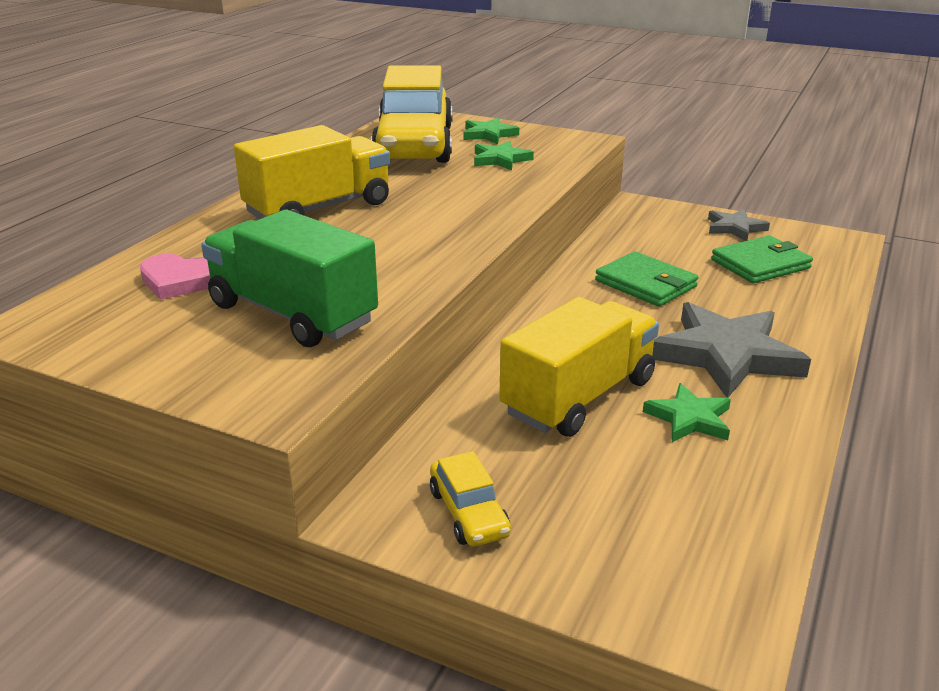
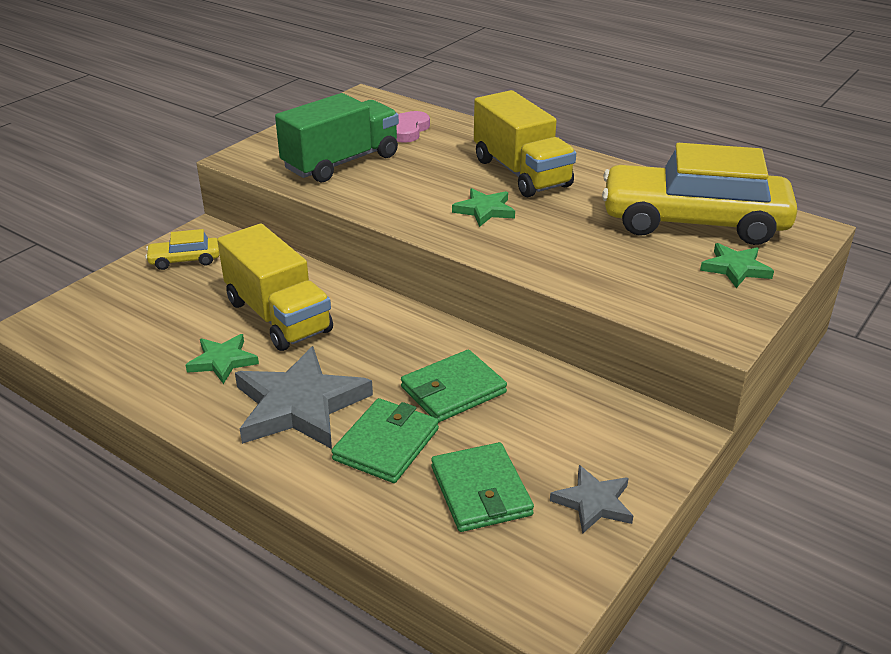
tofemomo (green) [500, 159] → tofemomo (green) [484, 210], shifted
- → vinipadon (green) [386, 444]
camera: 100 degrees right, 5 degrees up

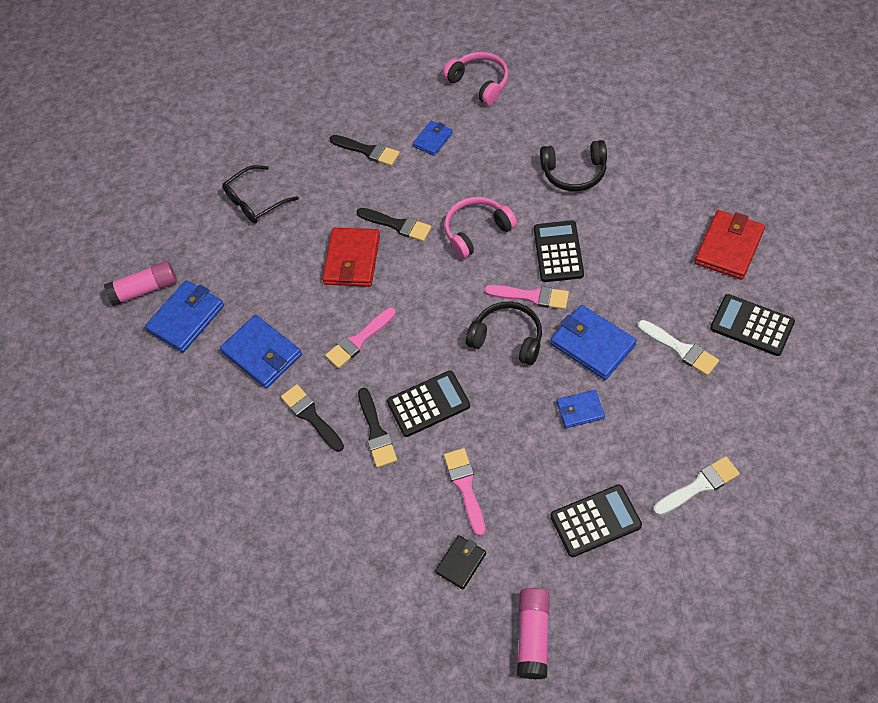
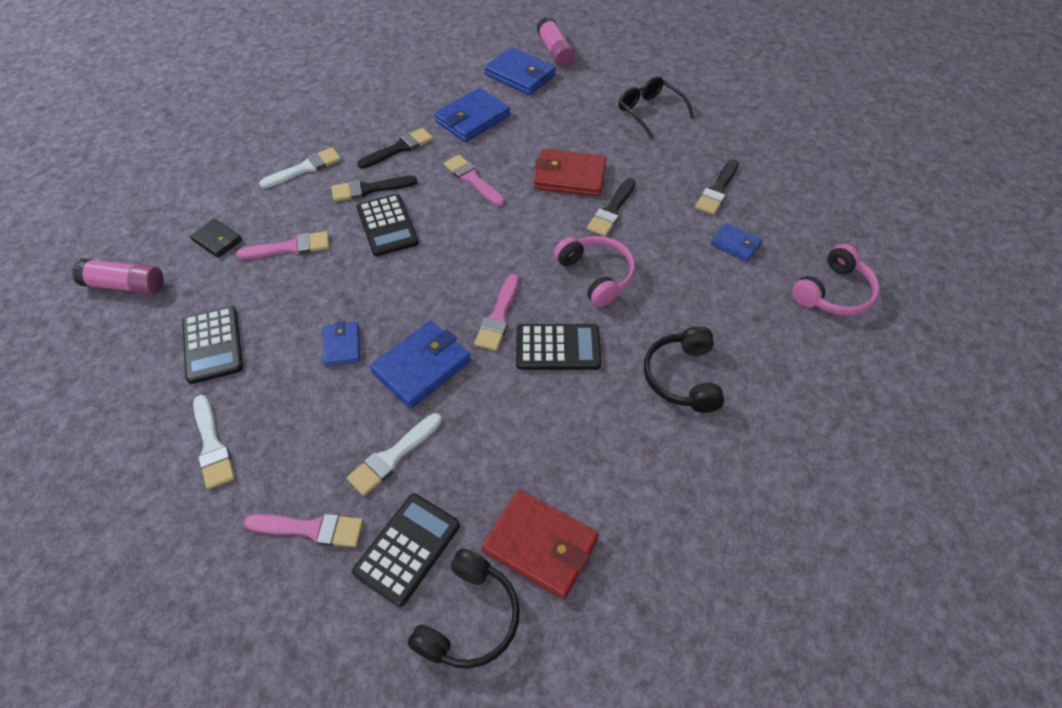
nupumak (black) [507, 338] → nupumak (black) [469, 618], shifted
- → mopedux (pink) [311, 529]
- → mopedux (white) [305, 168]
camera: 85 degrees right, 5 degrees down

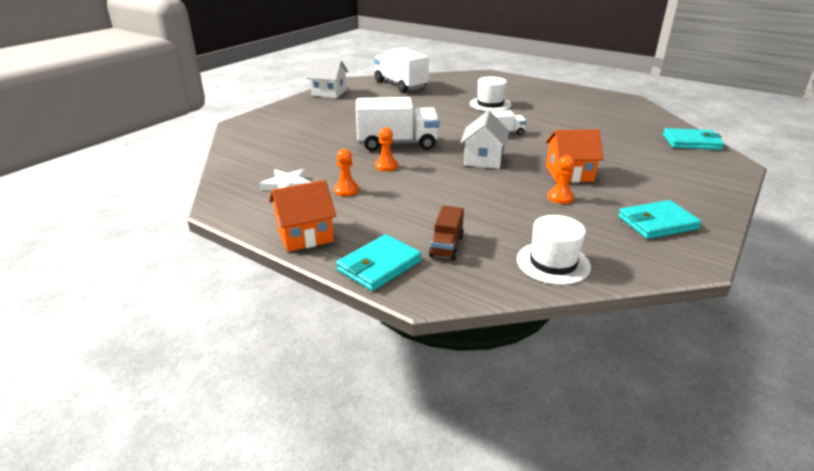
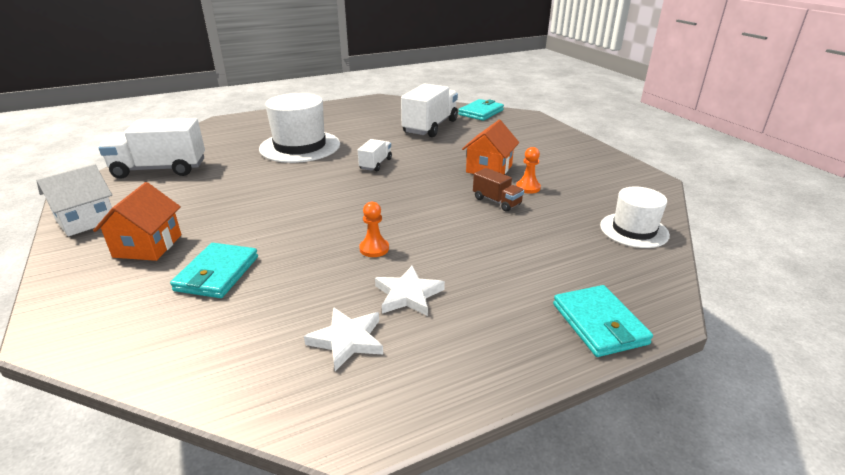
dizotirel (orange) [305, 235] → dizotirel (orange) [148, 246], shifted
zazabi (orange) [346, 190] → tofemomo (white) [408, 295]
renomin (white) [397, 144] → renomin (white) [430, 127], shifted
renomin (brown) [446, 246] → renomin (brown) [496, 201], shifted
dizotirel (white) [483, 159] → -
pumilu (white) [490, 104] → pumilu (white) [300, 146], x1.65
vinipadon (turquoise) [657, 223] → vinipadon (turquoise) [217, 274], shifted
camera: 60 degrees left, 0 degrees up

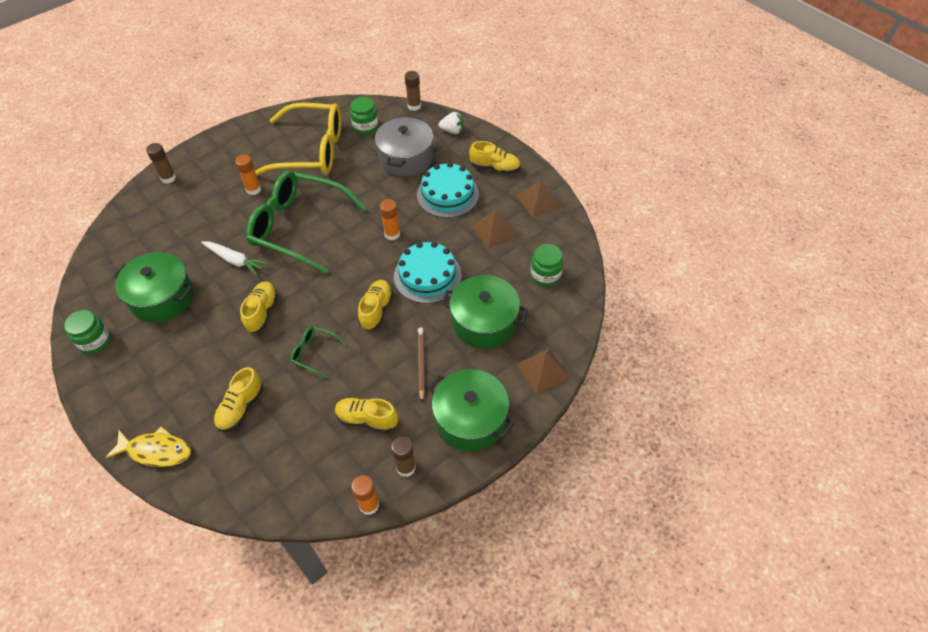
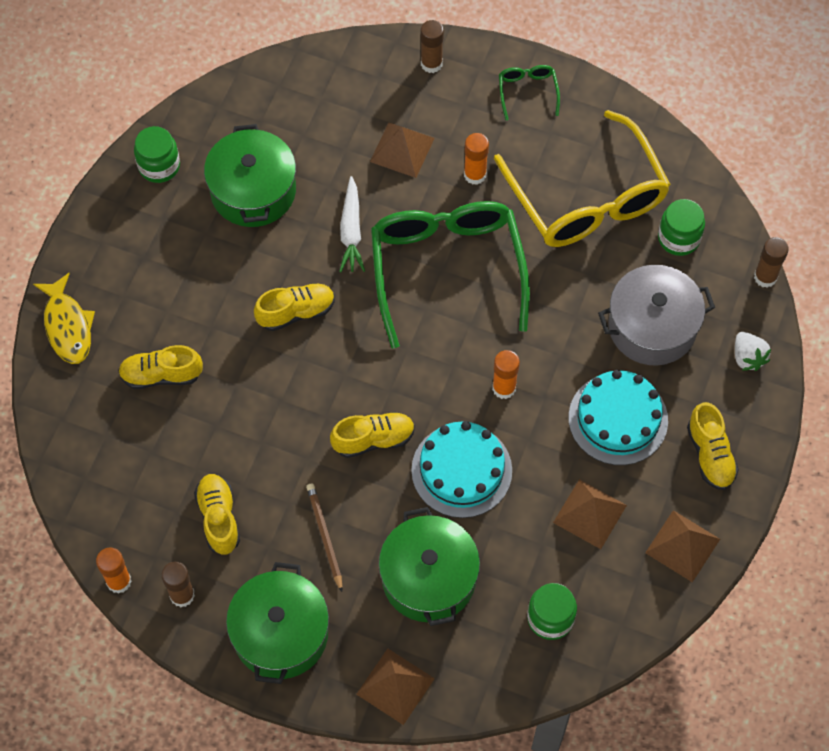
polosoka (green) [314, 353] → polosoka (green) [527, 92], shifted
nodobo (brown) [421, 364] → nodobo (brown) [325, 536], 75 degrees counterclockwise
- → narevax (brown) [402, 150]
camera: 60 degrees right, 10 degrees up

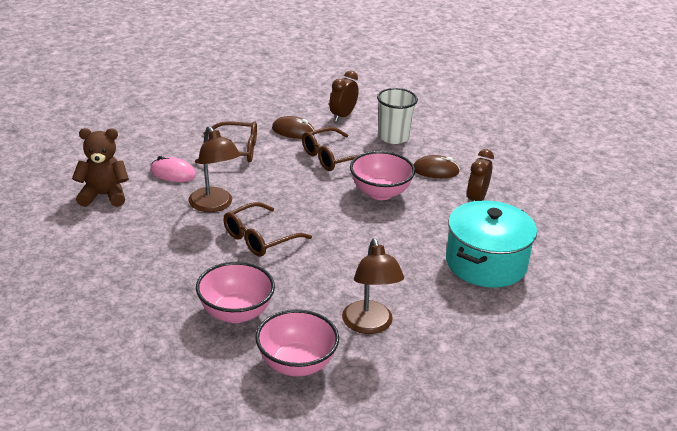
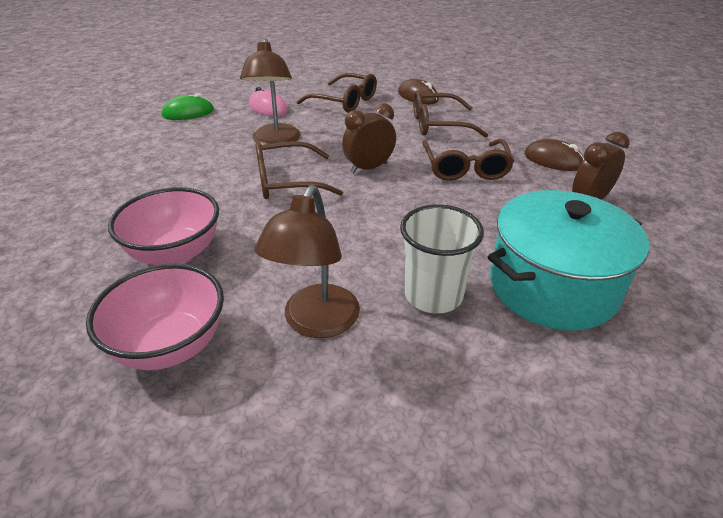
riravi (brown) [103, 195] → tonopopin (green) [188, 113]
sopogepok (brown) [342, 116] → sopogepok (brown) [369, 168], shifted
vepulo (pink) [380, 193] → polosoka (brown) [465, 168]
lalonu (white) [393, 137] → lalonu (white) [433, 295], shifted
camera: 30 degrees right, 5 degrees up

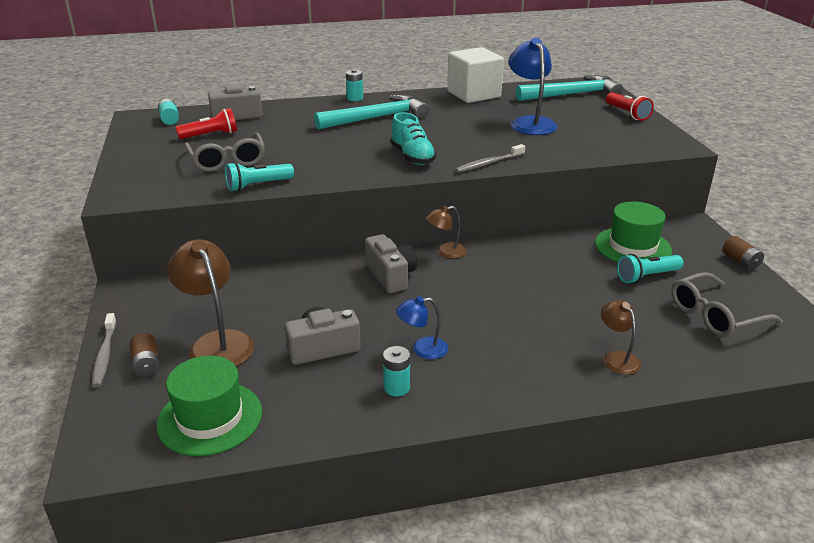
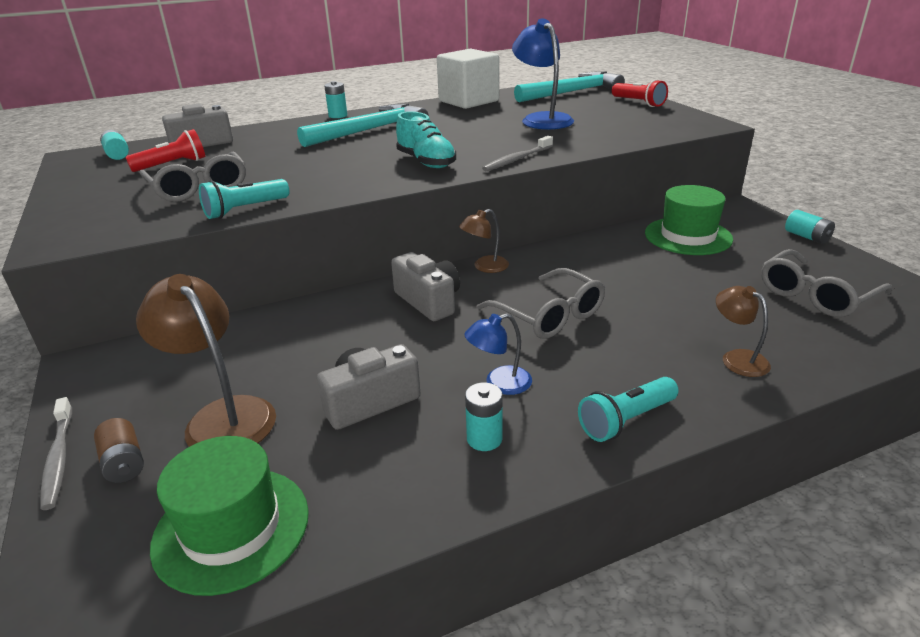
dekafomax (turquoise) [647, 276] → dekafomax (turquoise) [626, 420], shifted
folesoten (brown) [740, 261] → folesoten (turquoise) [807, 237]
- → polosoka (grey) [549, 315]
camera: 10 degrees left, 0 degrees up

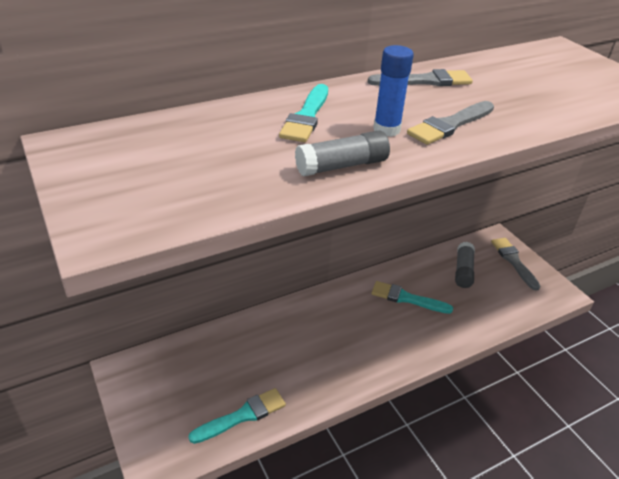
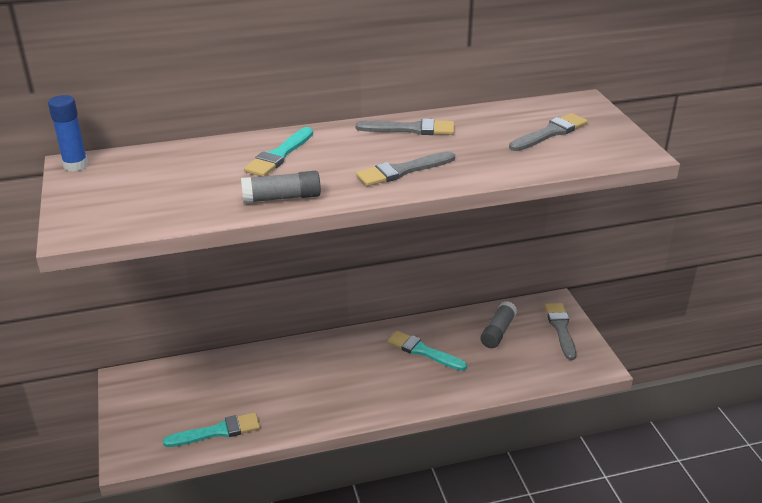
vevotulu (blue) [386, 129] → vevotulu (blue) [75, 165], shifted
- → mopedux (grey) [550, 133]
camera: 15 degrees right, 5 degrees down

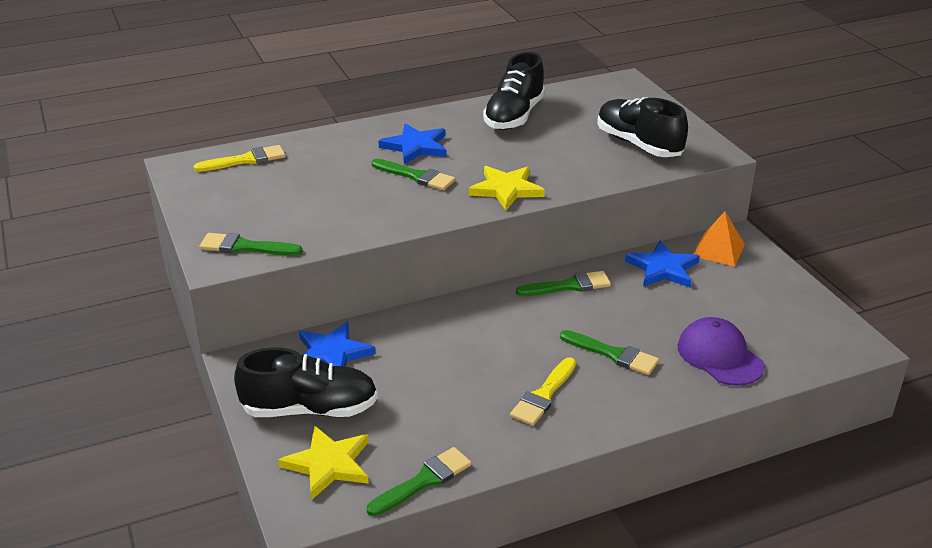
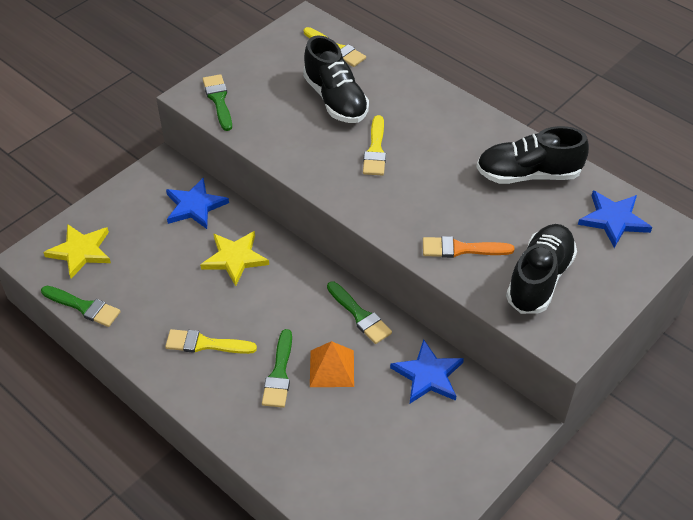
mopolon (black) [310, 409] → mopolon (black) [335, 100], shifted
mopedux (green) [416, 176] → mopedux (yellow) [375, 150]
tofemomo (blue) [416, 147] → tofemomo (blue) [613, 220], shifted
tofemomo (yellow) [506, 189] → tofemomo (yellow) [235, 258], shifted
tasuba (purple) [719, 356] → -
narevax (orange) [718, 250] → narevax (orange) [331, 368], shifted
- → mopedux (orange) [461, 249]
camera: 65 degrees right, 15 degrees up

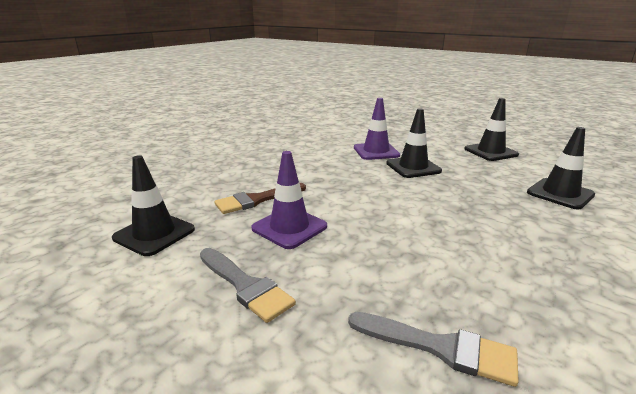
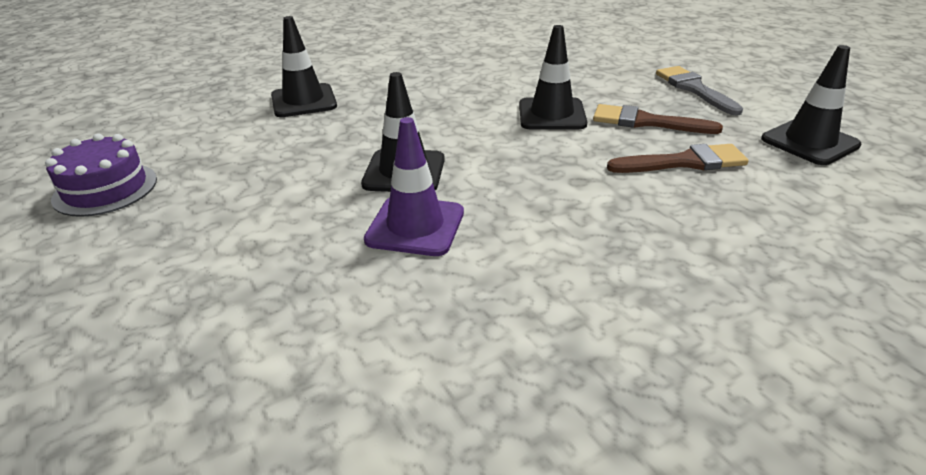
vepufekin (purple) [289, 227] → mopedux (brown) [646, 122]
mopedux (grey) [439, 347] → -
vepufekin (black) [490, 152] → vepufekin (black) [552, 114], shifted
- → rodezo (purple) [105, 189]
camera: 155 degrees left, 10 degrees up

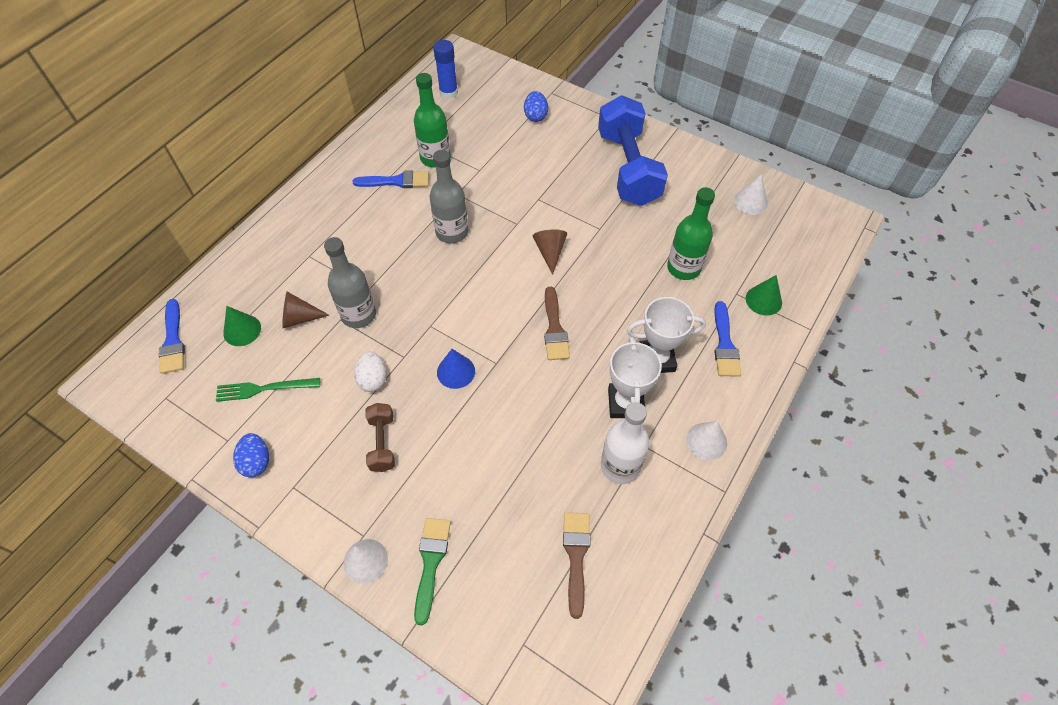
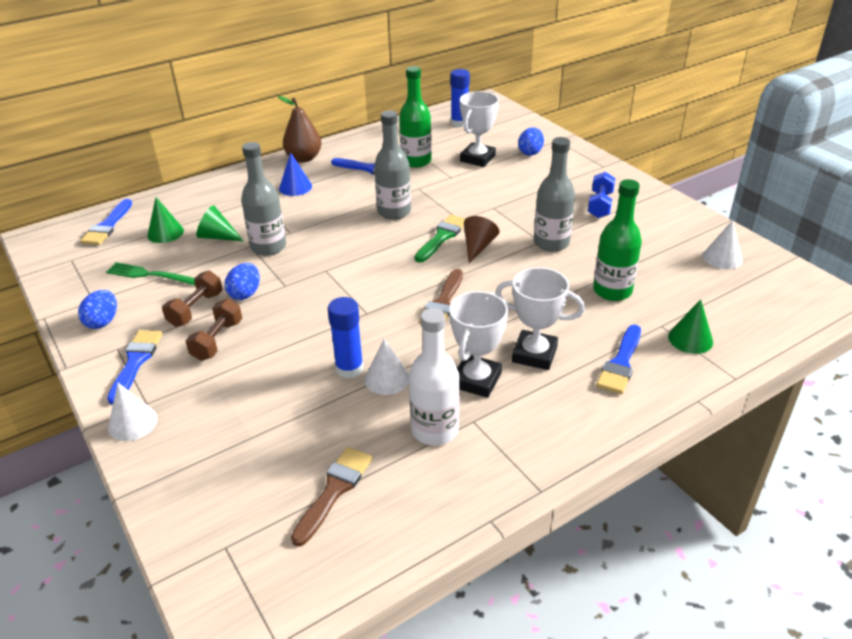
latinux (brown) [299, 318] → latinux (green) [217, 237]
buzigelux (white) [373, 379] → buzigelux (blue) [245, 294]
mopedux (green) [431, 563] → mopedux (green) [442, 237], shifted
latinux (blue) [456, 371] → latinux (blue) [295, 187], shifted
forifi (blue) [628, 168] → forifi (blue) [600, 205], x0.46
latinux (white) [706, 441] → latinux (white) [387, 378], shifted
- → mopedux (blue) [136, 362]
- → forifi (brown) [196, 309]
- → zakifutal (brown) [304, 158]
- → vevotulu (blue) [349, 369]
- → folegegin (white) [477, 158]
- → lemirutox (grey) [551, 243]
camera: 25 degrees right, 20 degrees down

